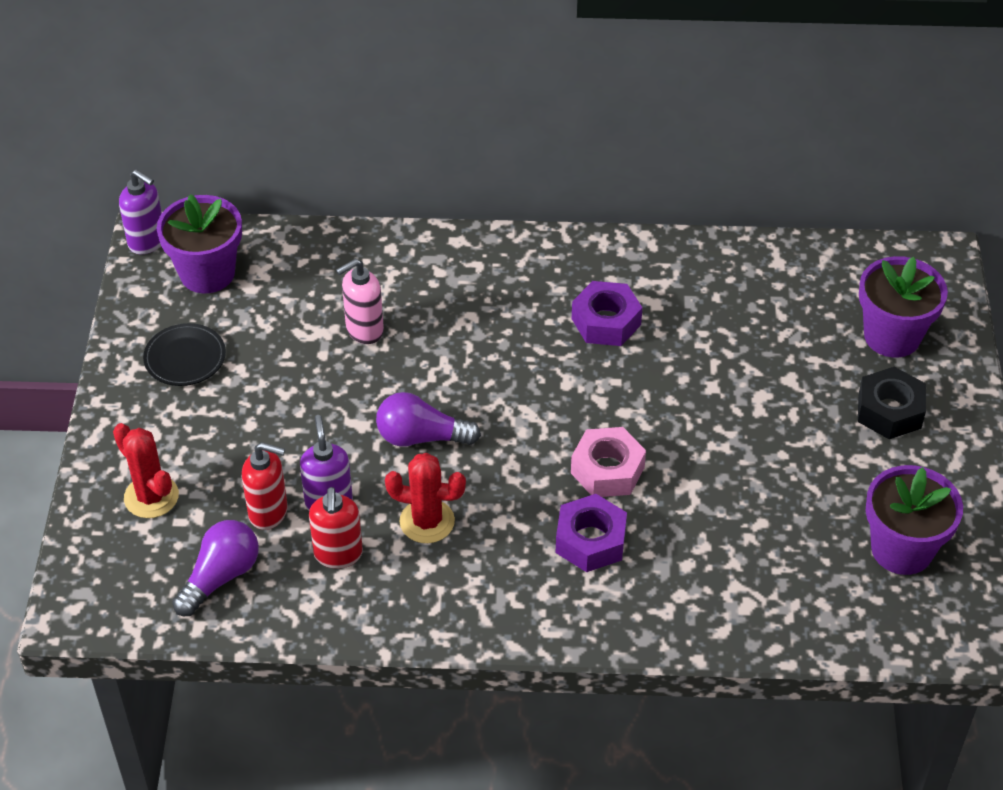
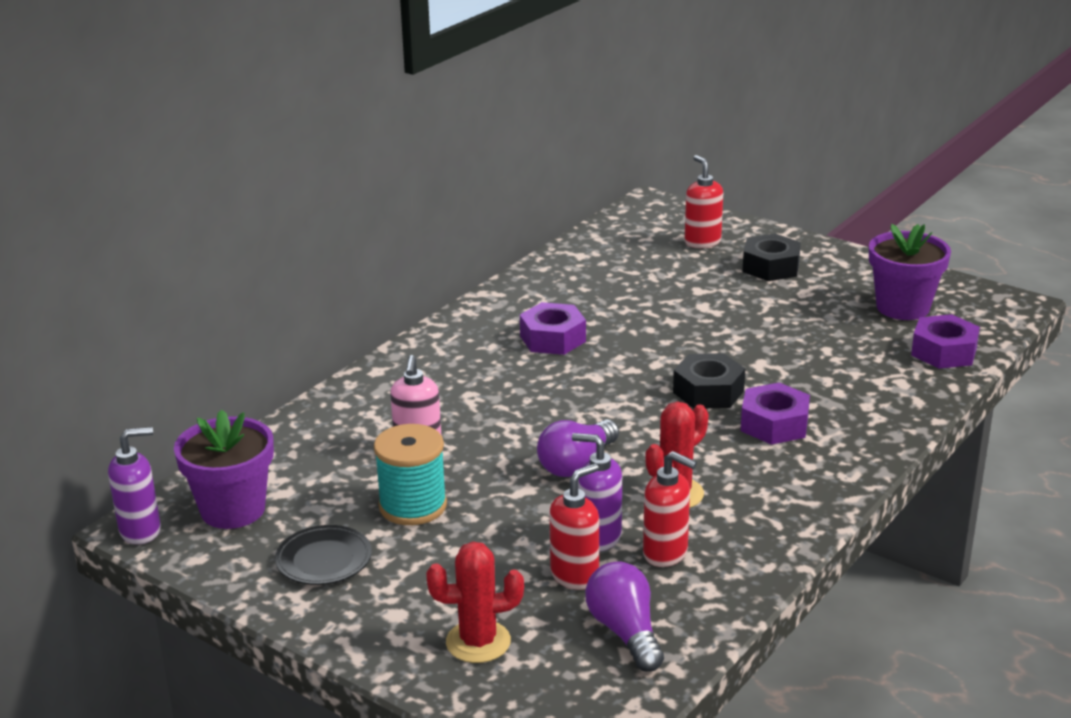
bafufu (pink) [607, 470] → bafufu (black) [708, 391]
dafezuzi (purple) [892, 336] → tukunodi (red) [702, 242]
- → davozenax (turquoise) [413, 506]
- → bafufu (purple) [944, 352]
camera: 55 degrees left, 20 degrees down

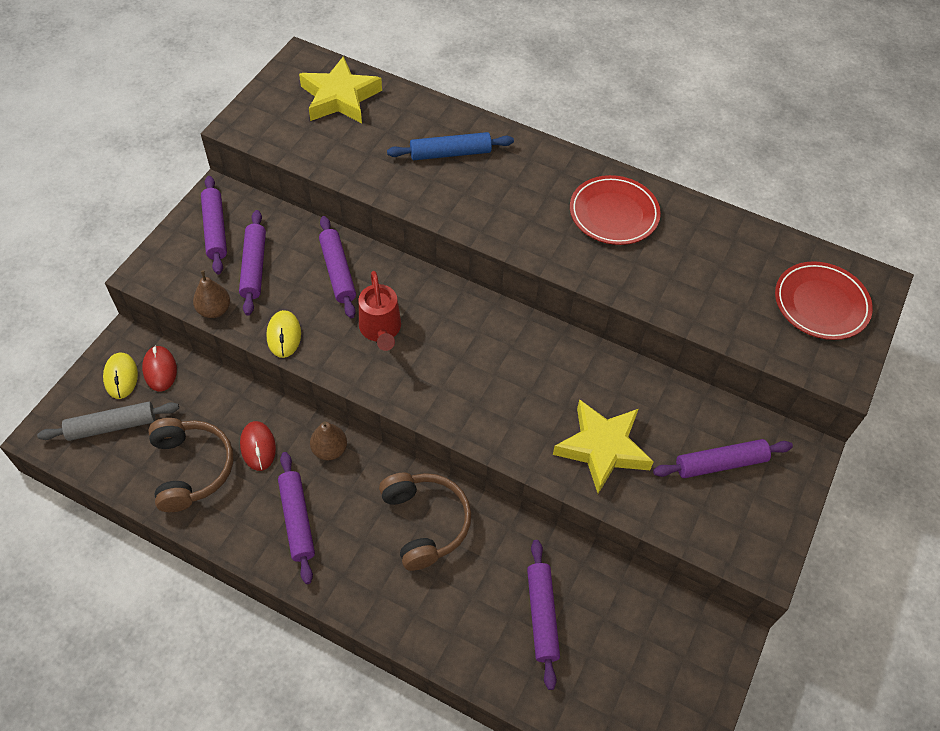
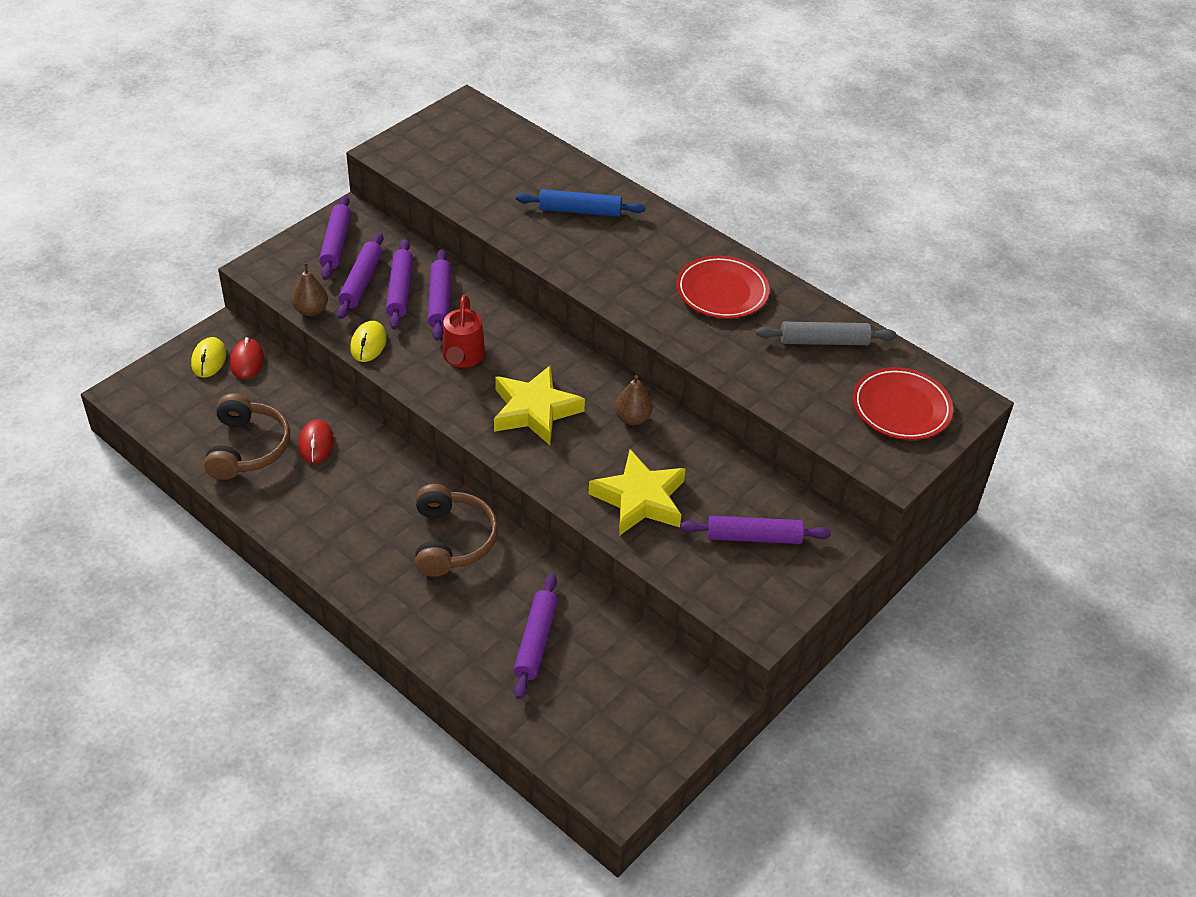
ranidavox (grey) [112, 426] → ranidavox (grey) [824, 341], shifted
ranidavox (purple) [297, 520] → ranidavox (purple) [400, 290], shifted
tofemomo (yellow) [340, 97] → tofemomo (yellow) [535, 410], shifted
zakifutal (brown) [329, 450] → zakifutal (brown) [632, 418], shifted
camera: 15 degrees right, 10 degrees down

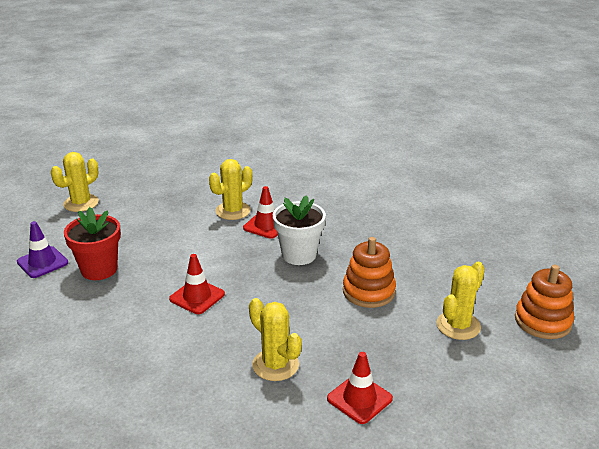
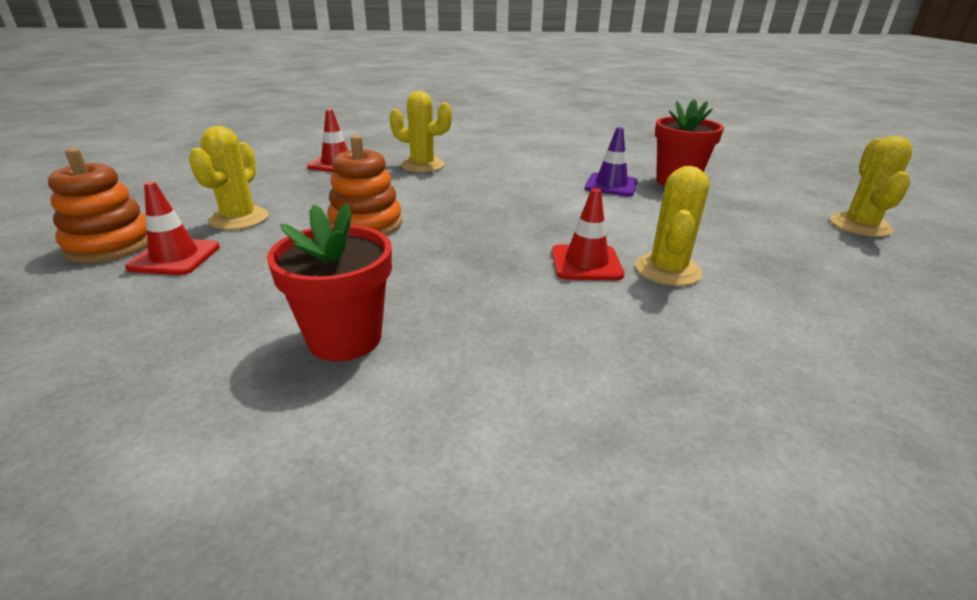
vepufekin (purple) [42, 262] → vepufekin (purple) [611, 185], shifted
vepufekin (red) [197, 297] → vepufekin (red) [175, 257], shifted
dafezuzi (white) [299, 255] → -
- → dafezuzi (red) [345, 338]
camera: 150 degrees right, 0 degrees up

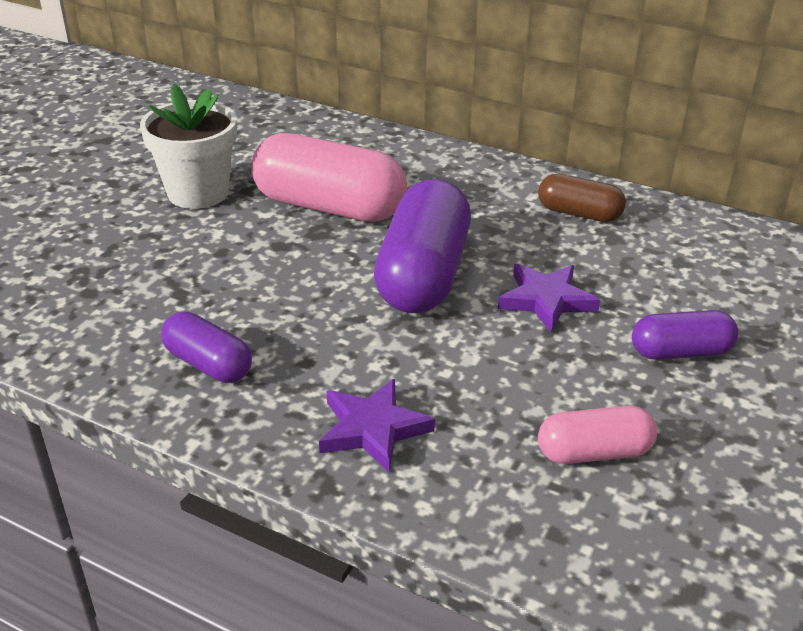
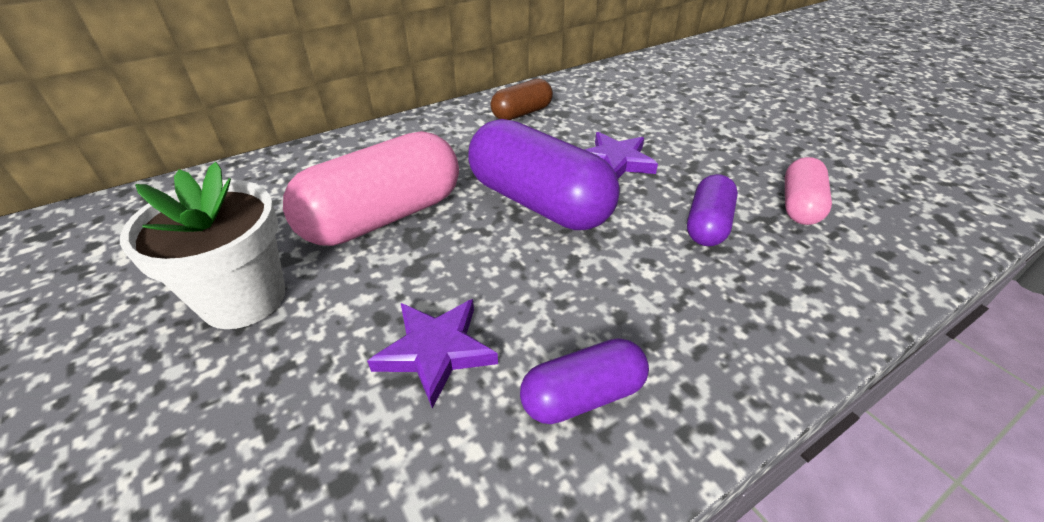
tofemomo (purple) [373, 429] → tofemomo (purple) [436, 351], shifted
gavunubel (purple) [680, 352] → gavunubel (purple) [707, 225], shifted
camera: 60 degrees left, 5 degrees up

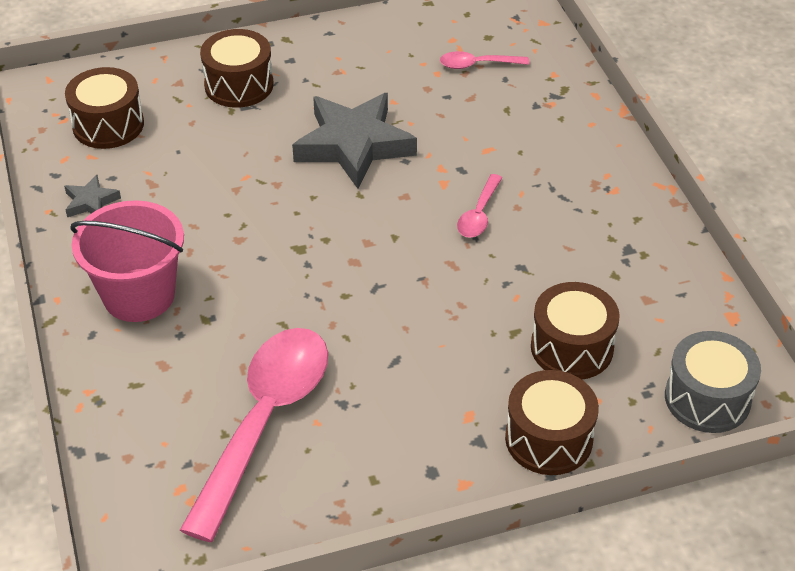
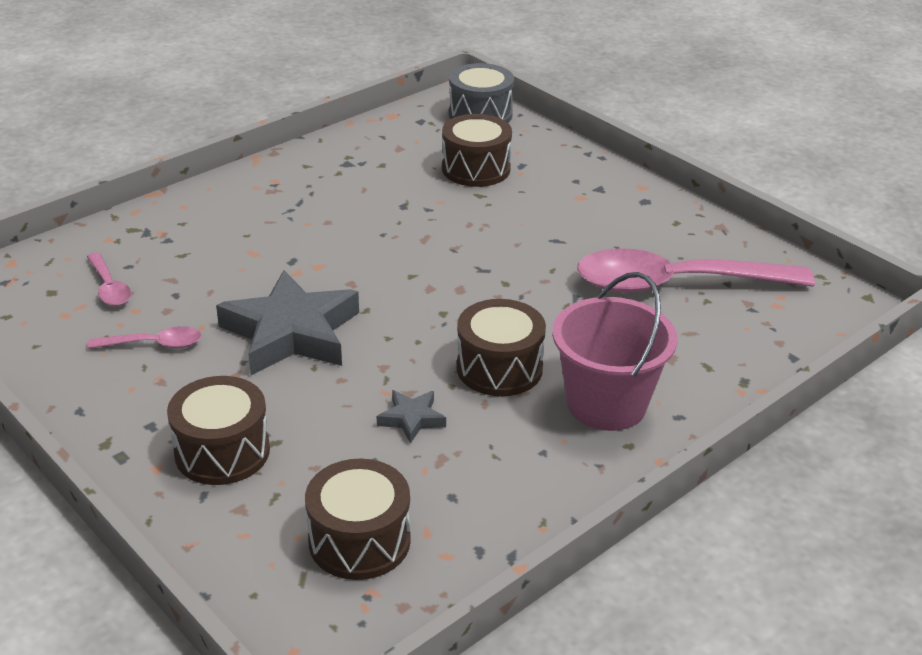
tofemomo (grey) [91, 202] → tofemomo (grey) [411, 419], shifted
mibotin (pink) [479, 214] → mibotin (pink) [154, 344], shifted
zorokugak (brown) [548, 439] → zorokugak (brown) [499, 368], shifted
camera: 115 degrees left, 10 degrees down

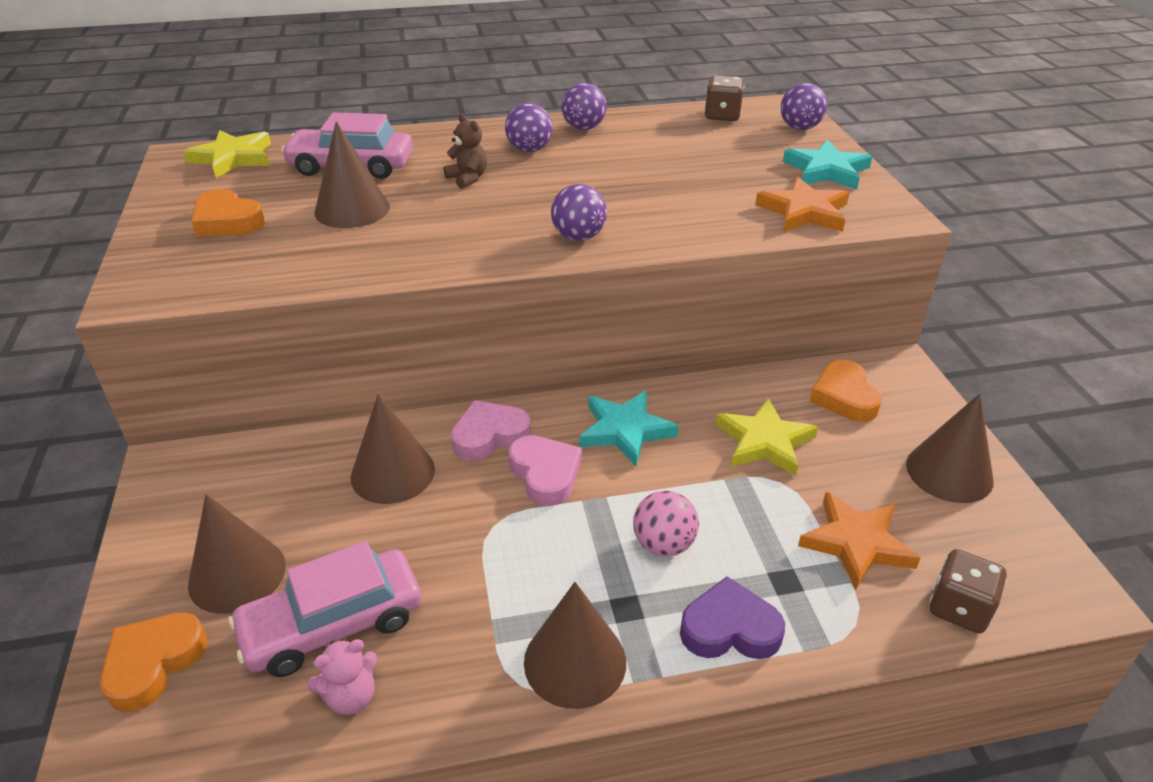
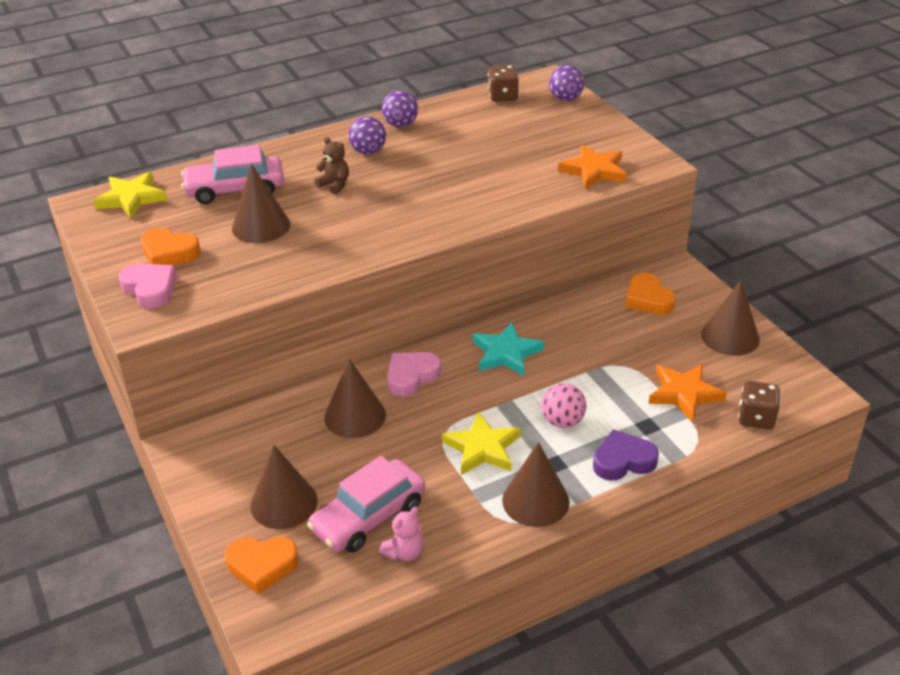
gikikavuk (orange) [153, 663] → gikikavuk (orange) [262, 566], 105 degrees counterclockwise
gikikavuk (pink) [545, 474] → gikikavuk (pink) [150, 289], shifted
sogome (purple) [578, 237] → -
tofemomo (yellow) [764, 442] → tofemomo (yellow) [482, 448], shifted
tofemomo (turquoise) [826, 170] → -
camera: 15 degrees left, 0 degrees up

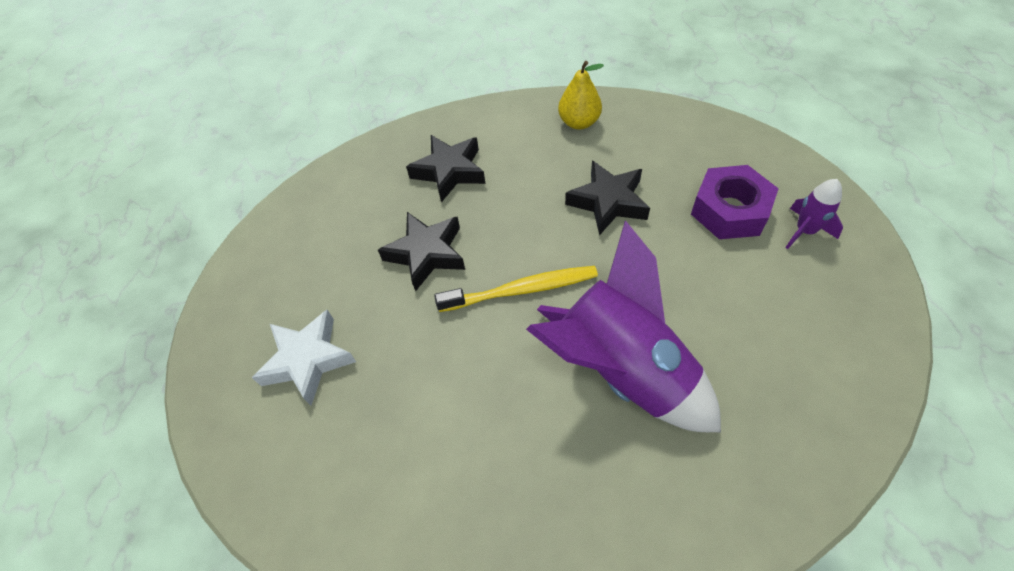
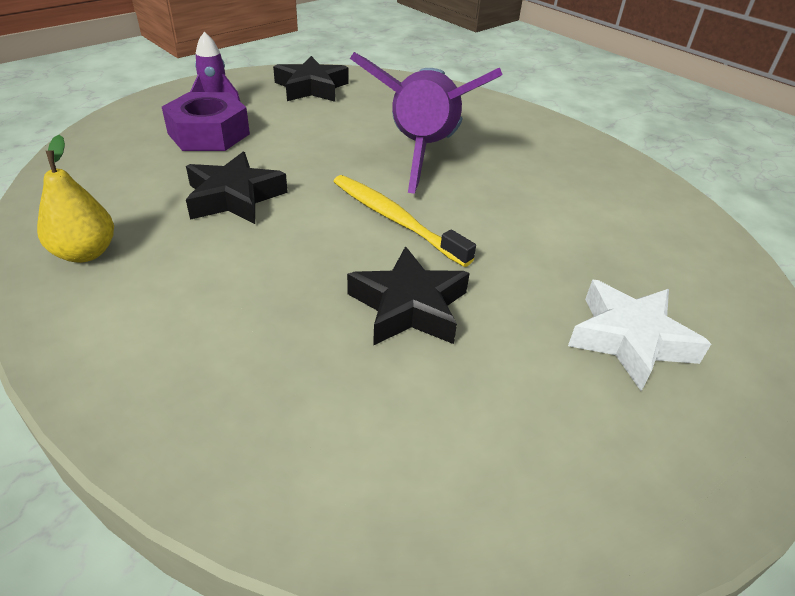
tofemomo (black) [449, 171] → tofemomo (black) [311, 88], shifted
camera: 130 degrees left, 15 degrees down

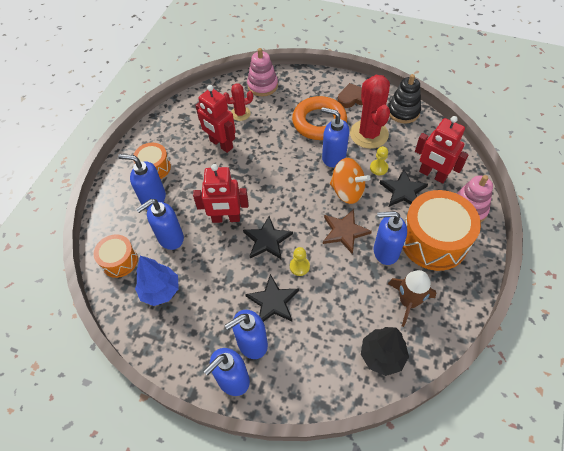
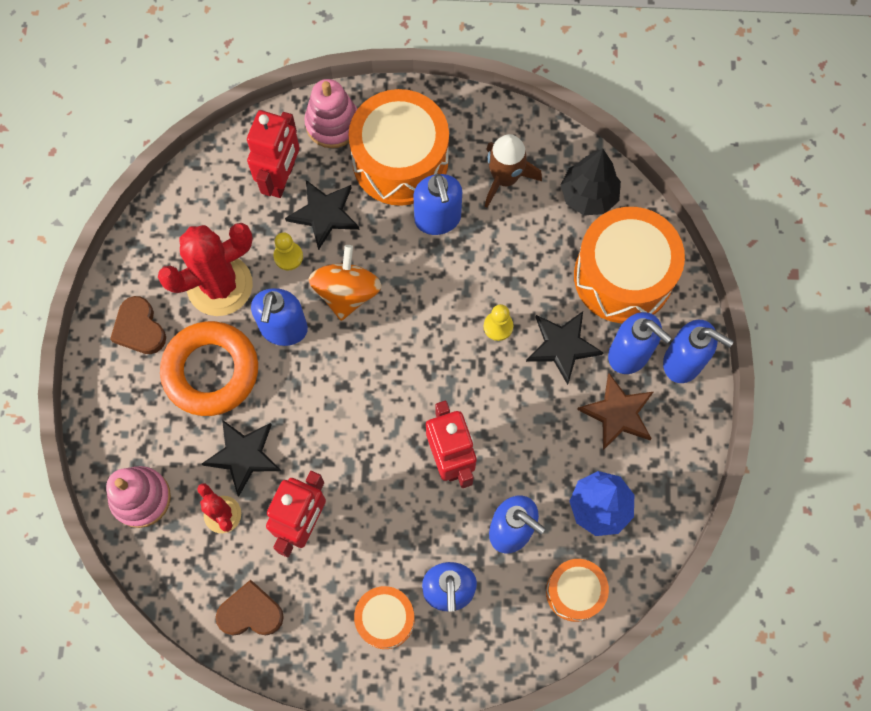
tofemomo (black) [267, 240] → tofemomo (black) [243, 455], shifted
tofemomo (brown) [344, 232] → tofemomo (brown) [618, 413], shifted
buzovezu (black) [403, 112] → -
- → gikikavuk (brown) [250, 612]
- → zorokugak (orange) [623, 276]
camera: 110 degrees left, 15 degrees up

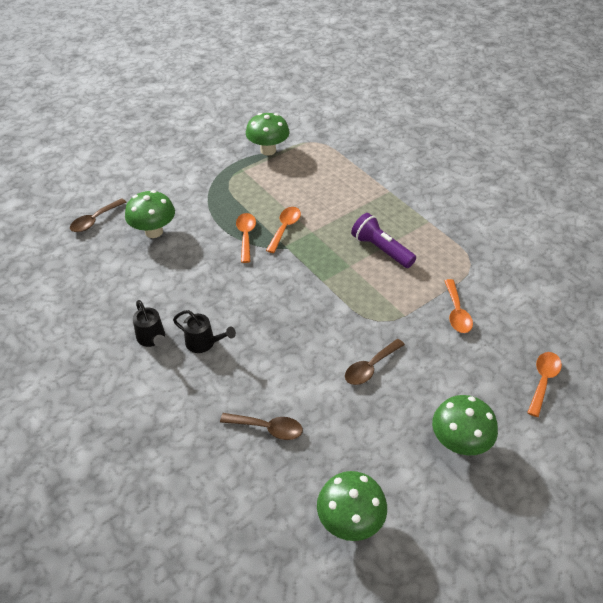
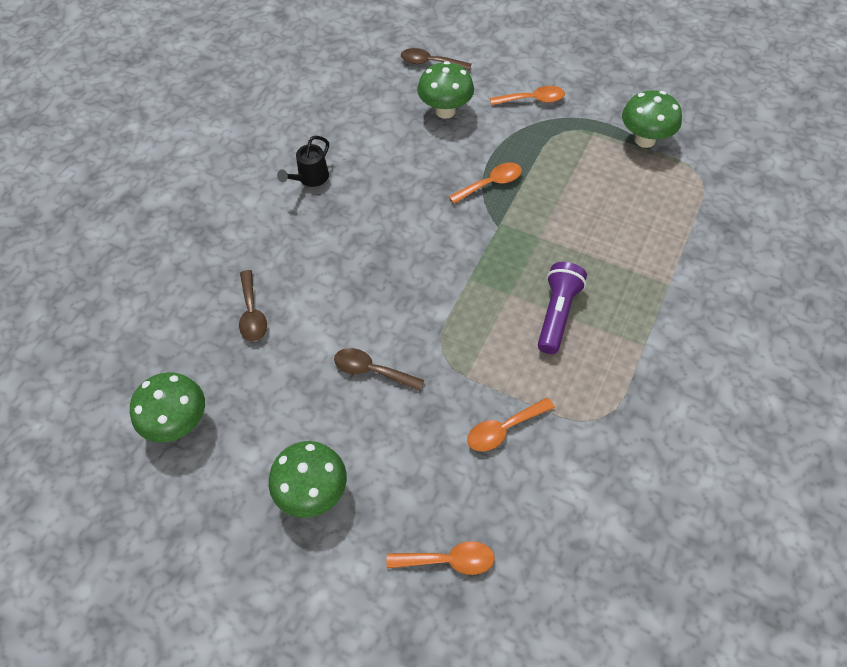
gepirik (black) [204, 343] → -
mibotin (orange) [285, 228] → mibotin (orange) [532, 100], shifted
camera: 65 degrees right, 10 degrees up

